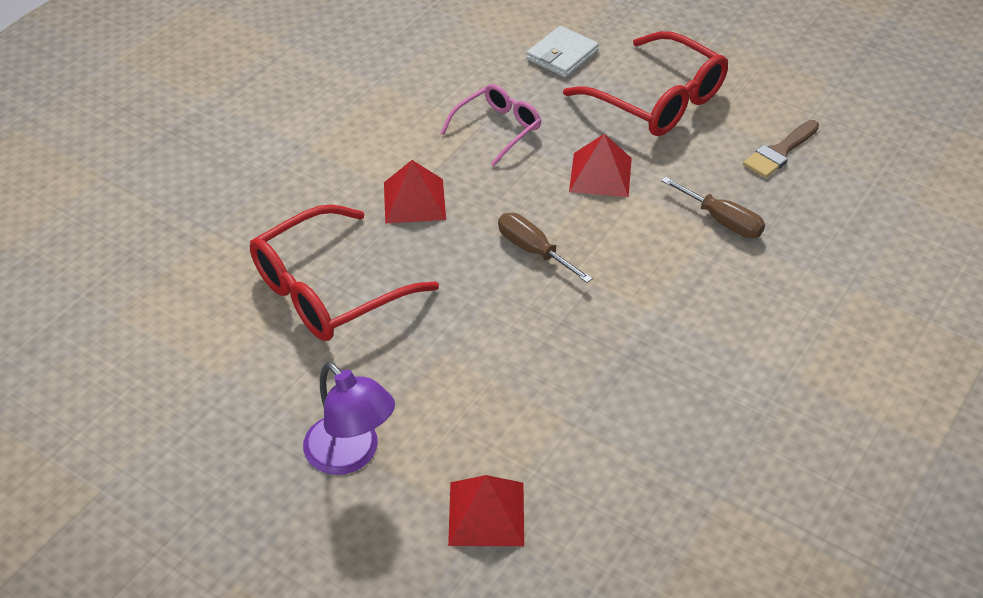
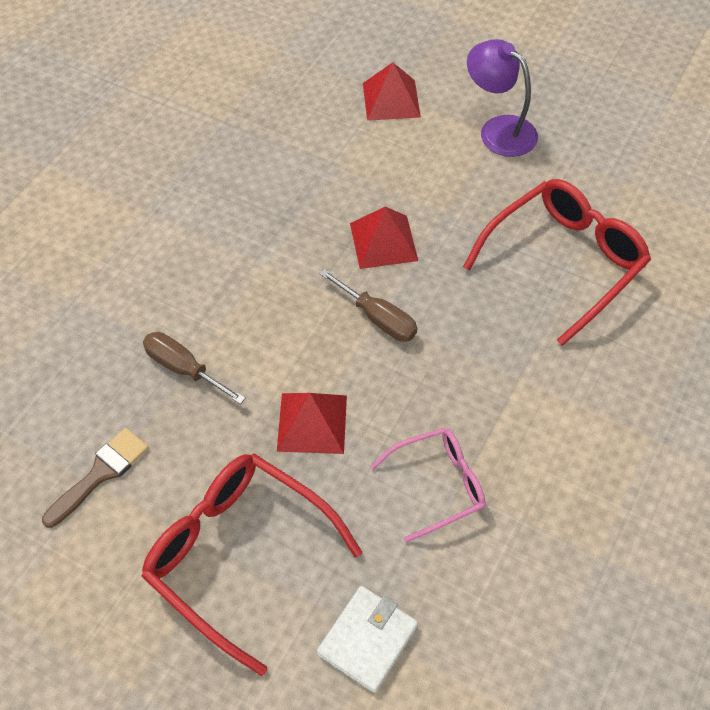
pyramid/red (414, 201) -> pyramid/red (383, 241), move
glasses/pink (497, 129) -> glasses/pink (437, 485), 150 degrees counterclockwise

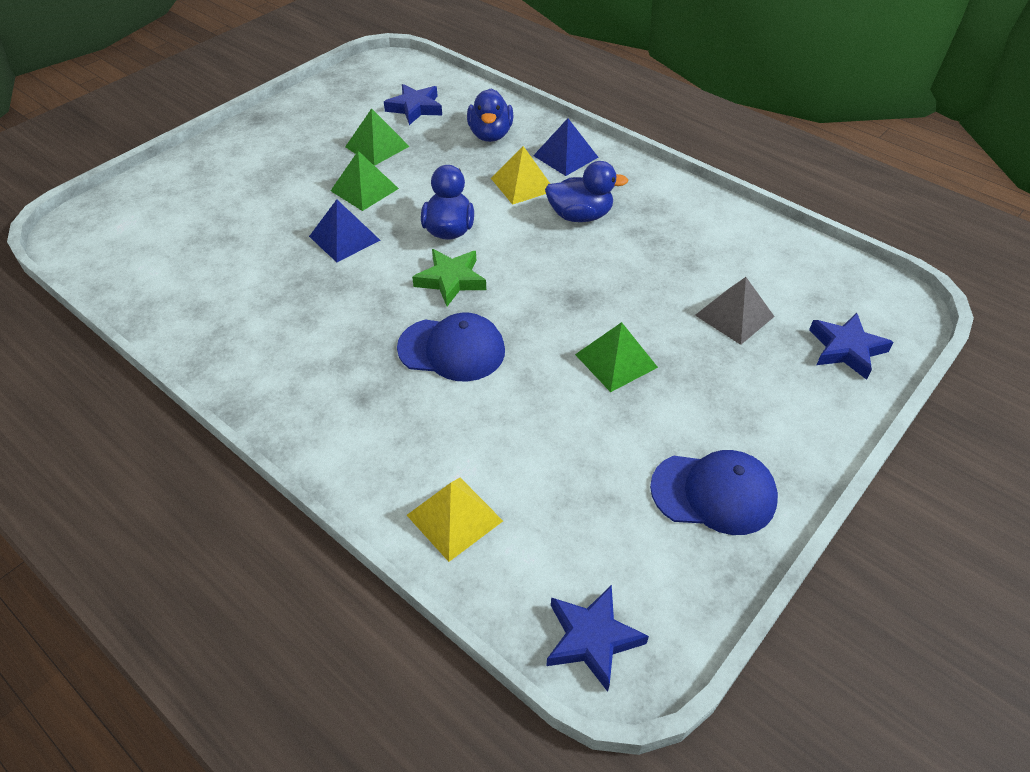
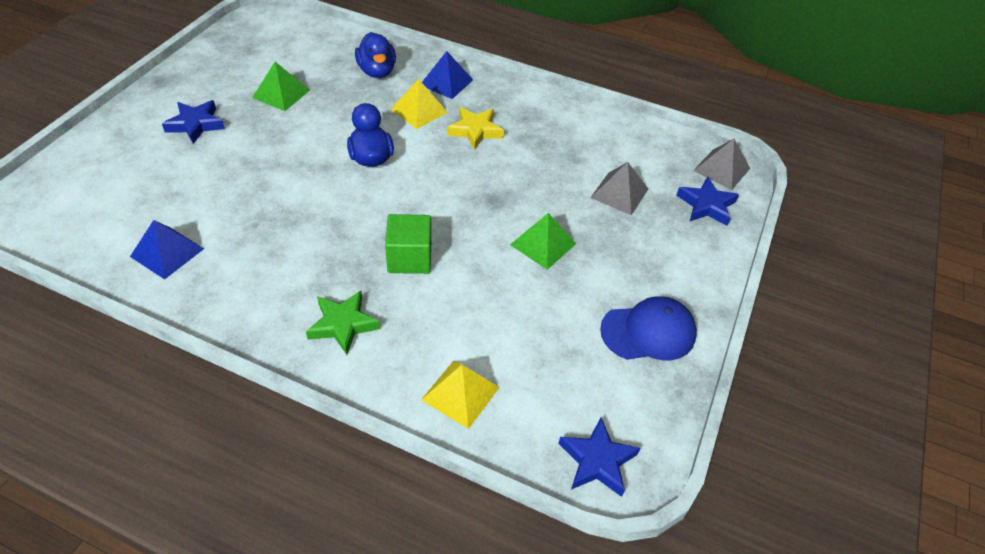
pyramid/blue (344, 238) -> pyramid/blue (167, 252), move
star/blue (415, 108) -> star/blue (195, 124), move
star/green (451, 280) -> star/green (343, 325), move
cap/blue (452, 349) -> cube/green (409, 258)
duck/blue (580, 216) -> star/yellow (475, 131)
none -> pyramid/grey (721, 169)
pyramid/green (364, 189) -> none

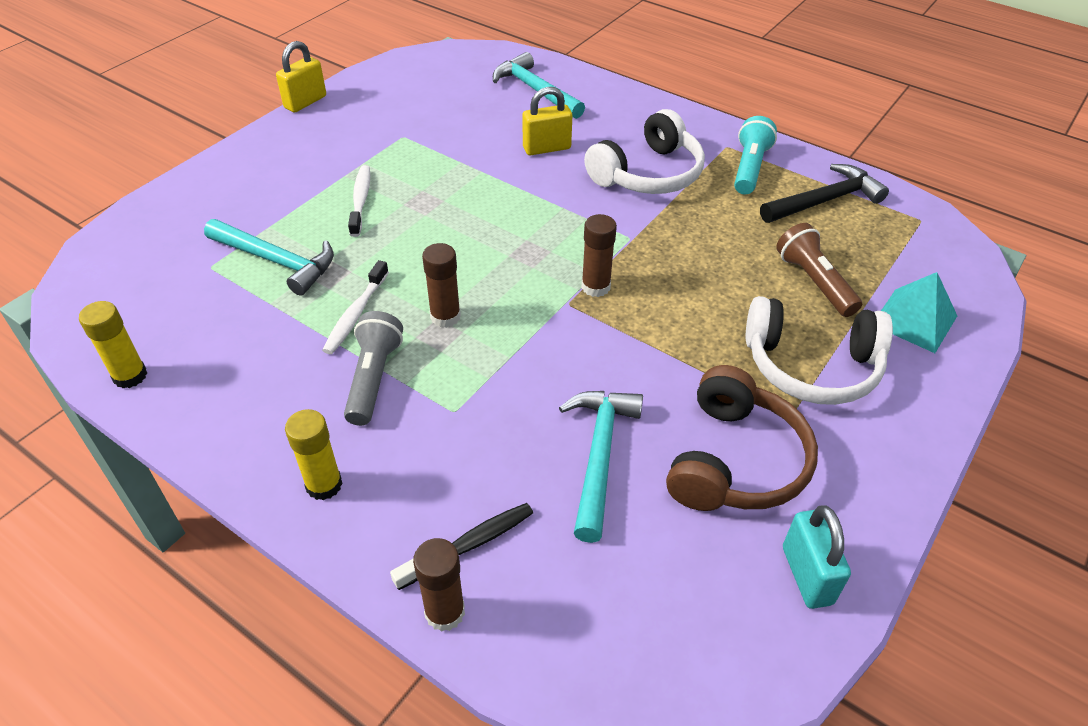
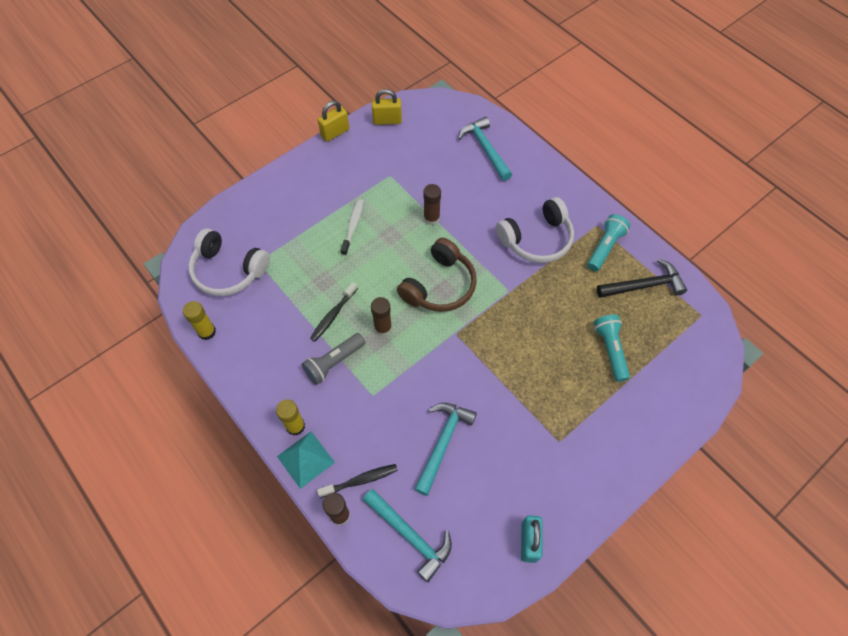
headphones/white (811, 366) -> headphones/white (228, 270), move
pyramid/turquoise (914, 320) -> pyramid/turquoise (305, 459), move
flashlight/grey (373, 378) -> flashlight/grey (334, 363), 150 degrees counterclockwise
toothbrush/white (355, 314) -> toothbrush/black (333, 315)
hammer/turquoise (276, 261) -> hammer/turquoise (410, 535), move
padlock/yellow (546, 148) -> padlock/yellow (387, 120), move
headphones/brown (735, 461) -> headphones/brown (439, 285), move
glue stick/brown (596, 287) -> glue stick/brown (431, 218), move
flashlight/brown (813, 282) -> flashlight/turquoise (610, 350)

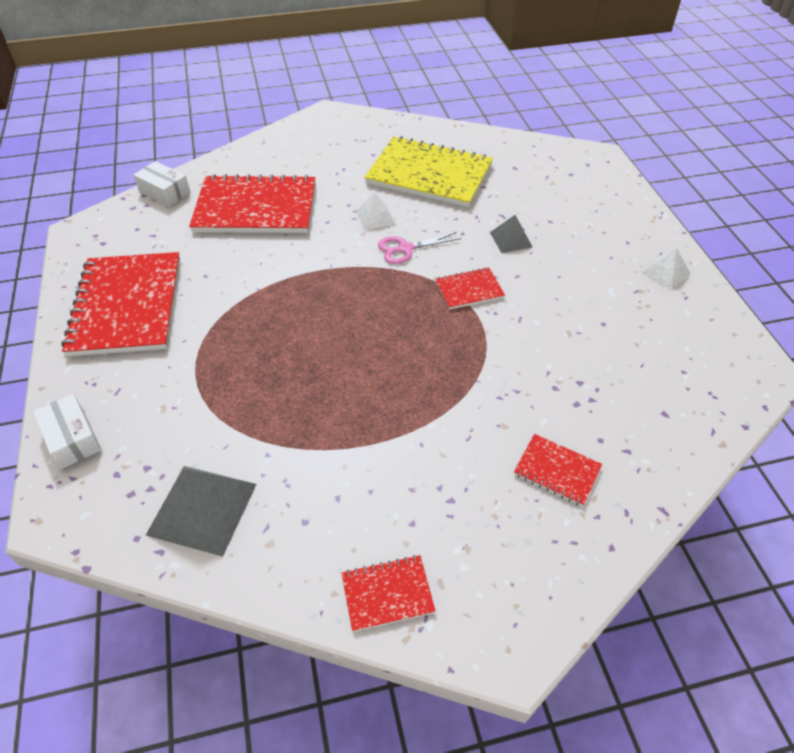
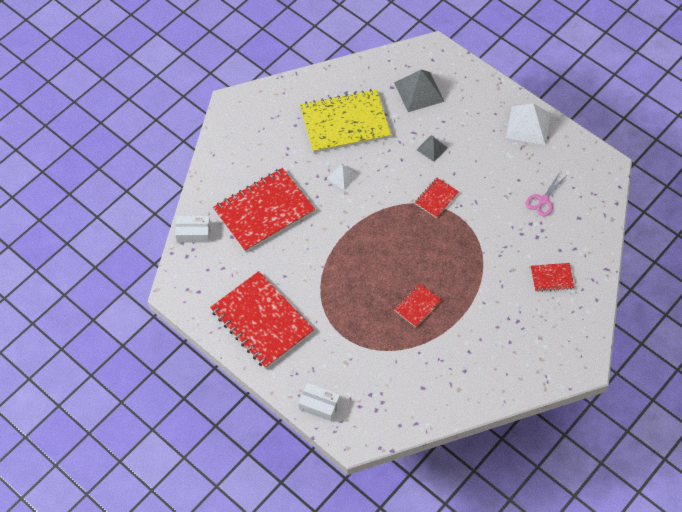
pyramid/grey (202, 509) -> pyramid/grey (419, 92), move
notebook/red (387, 593) -> notebook/red (417, 306), move
pyramid/white (666, 273) -> pyramid/white (528, 125), x1.78
scissors/pink (405, 249) -> scissors/pink (543, 200), move

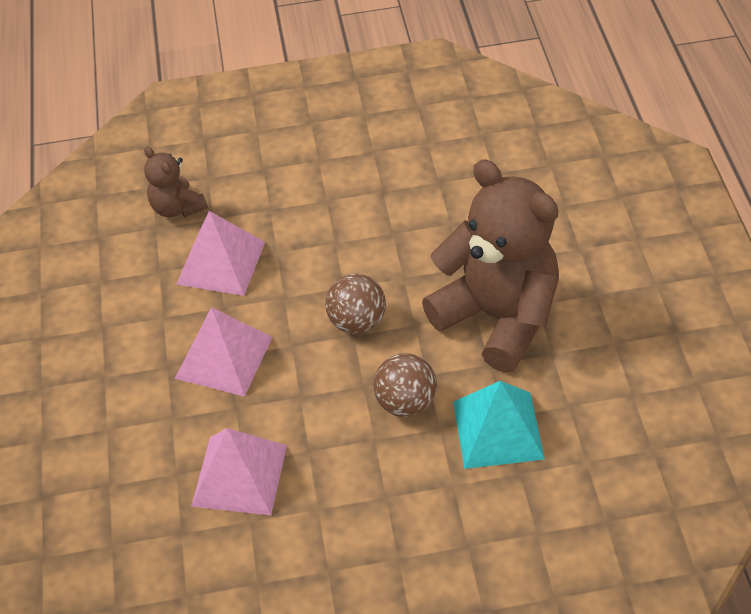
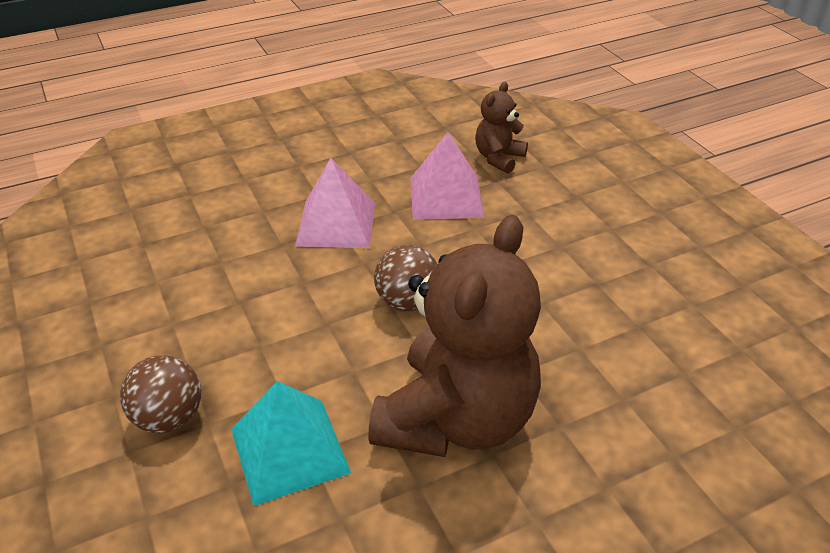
ball/brown (406, 402) -> ball/brown (169, 418), move
pyramid/pink (239, 475) -> none

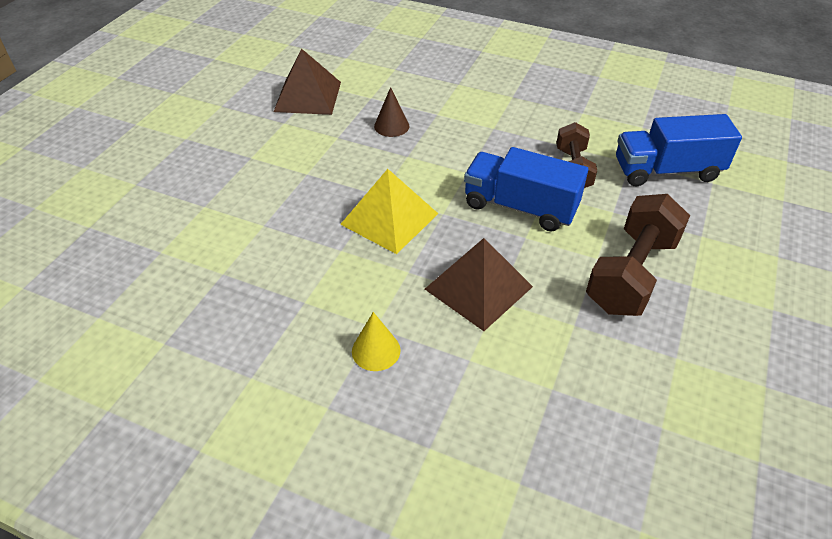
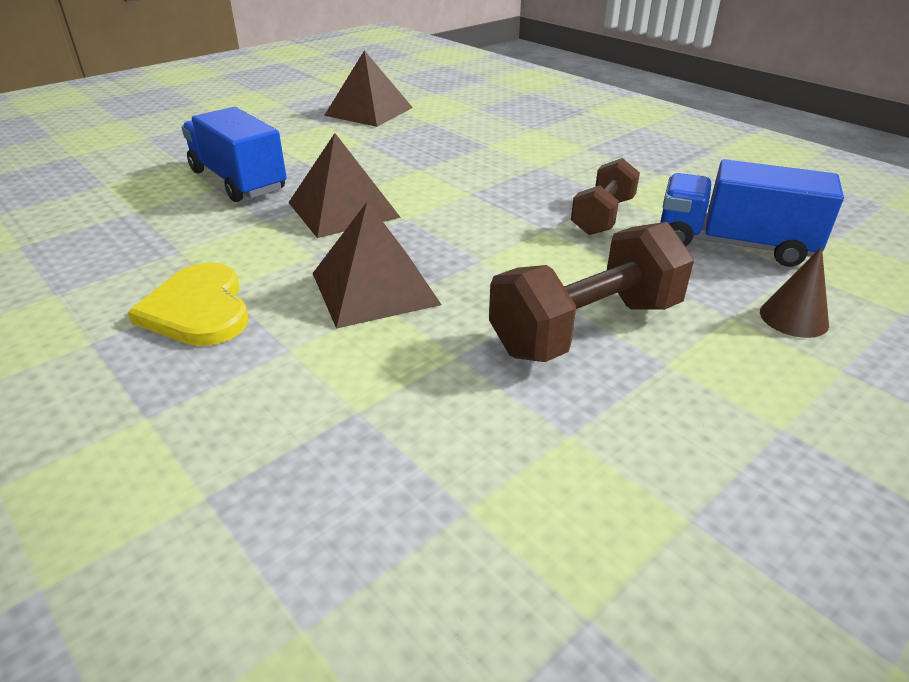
cone/yellow (376, 350) -> heart/yellow (198, 309)
truck/blue (520, 207) -> truck/blue (238, 181), move
pyramid/yellow (389, 219) -> pyramid/brown (343, 209)
cone/brown (391, 126) -> cone/brown (793, 318), move

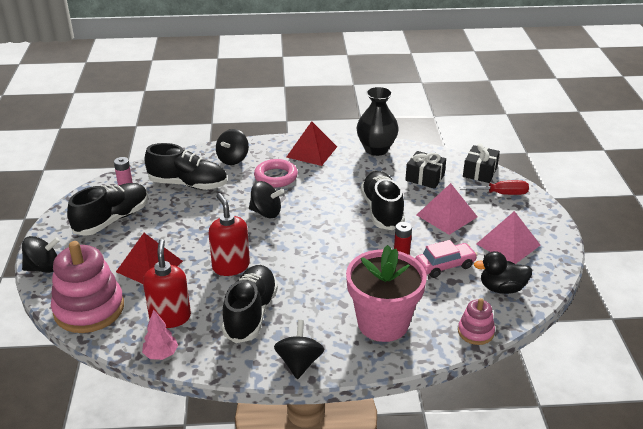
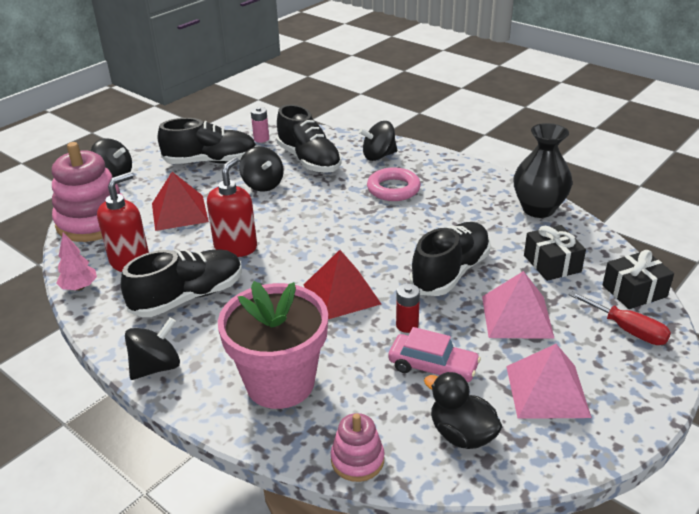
spinning top/black (266, 212) -> spinning top/black (263, 184), move
pyramid/red (311, 152) -> pyramid/red (341, 294), move

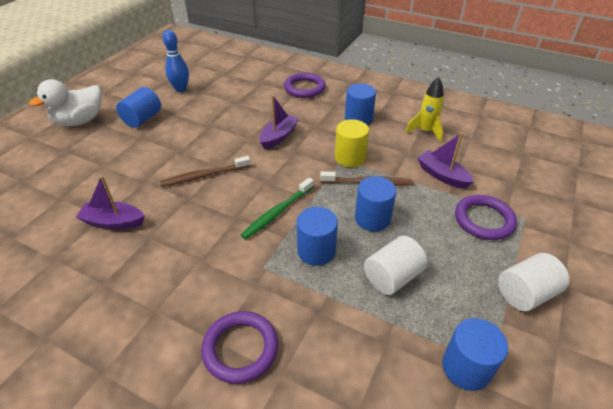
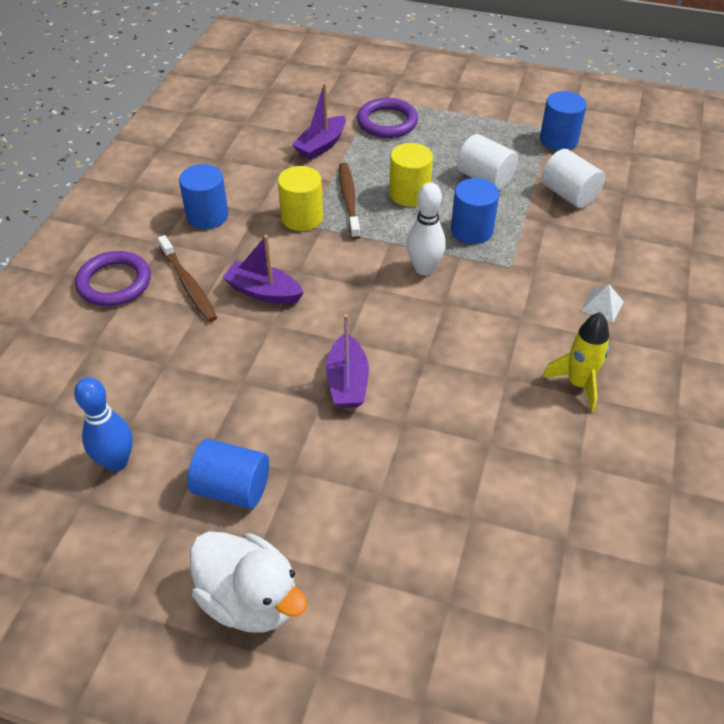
toothbrush/brown (204, 176) -> toothbrush/brown (188, 285), move
boat/purple (113, 222) -> boat/purple (347, 382), move
cylinder/blue (372, 218) -> cylinder/yellow (409, 194)
toothbrush/green (277, 212) -> bowling pin/white (424, 269)
cylinder/white (525, 293) -> cylinder/white (568, 194), move
rocket/yellow (426, 131) -> rocket/yellow (578, 384), move
none -> pyramid/white (602, 306)
ring/purple (240, 348) -> none

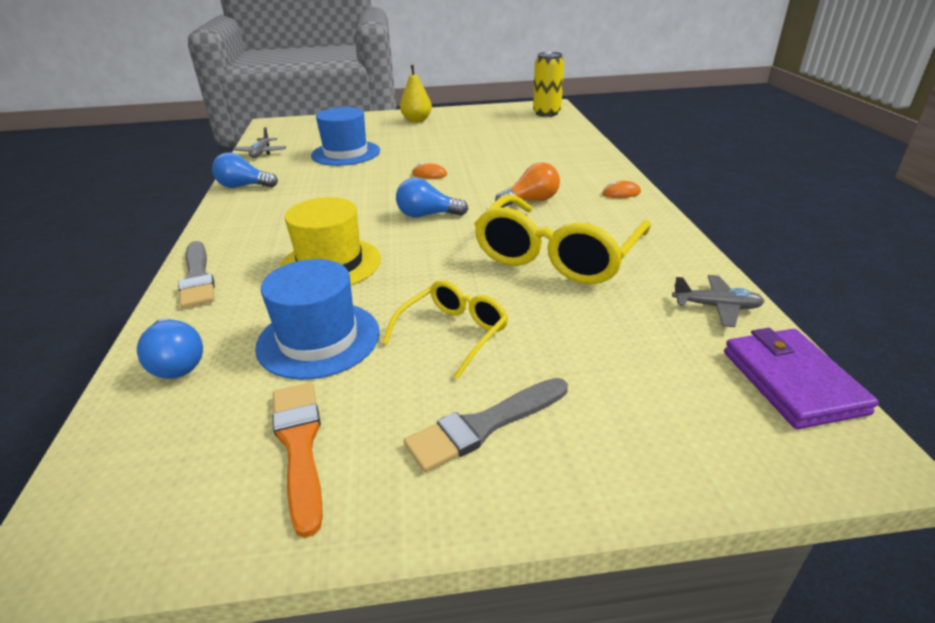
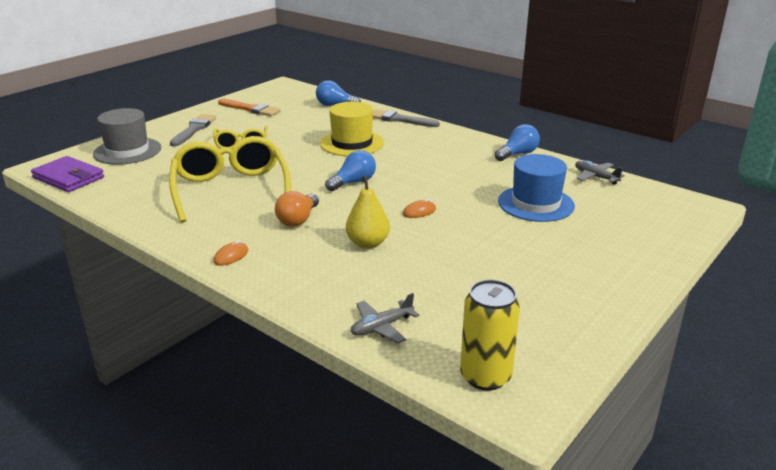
none -> hat/grey (127, 151)
pear/yellow (416, 120) -> pear/yellow (368, 243), move
plane/grey (716, 307) -> plane/grey (381, 327), move
hat/blue (318, 339) -> none

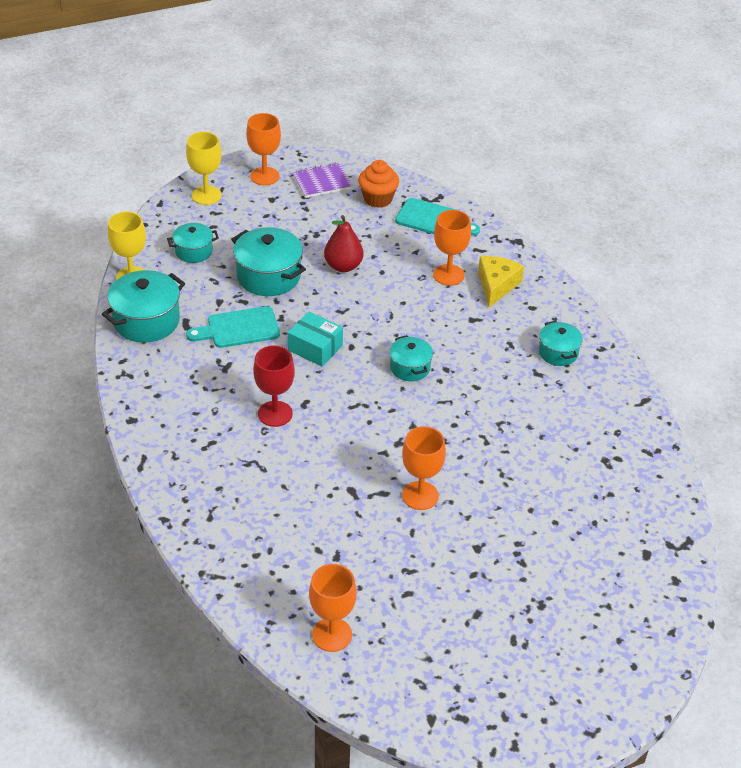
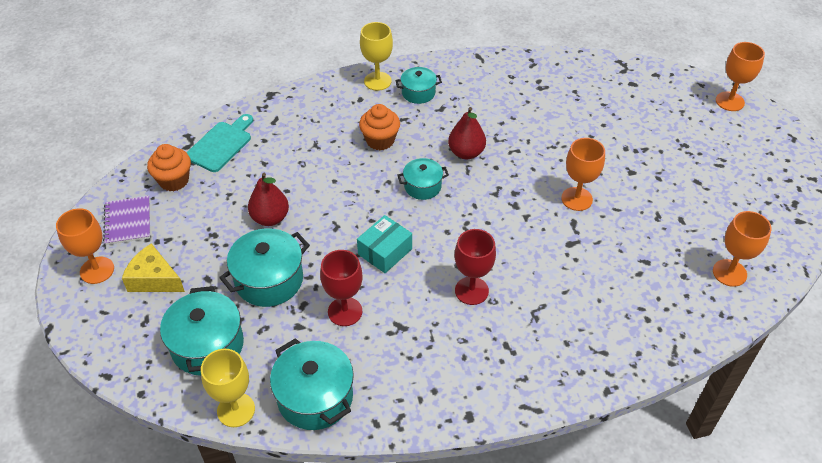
cheese/yellow (496, 285) -> cheese/yellow (154, 279), move
pot/turquoise (193, 251) -> pot/turquoise (207, 345), x1.68
cutting board/turquoise (239, 328) -> goblet/red (345, 311)
none -> cupcake/orange (380, 140)
goblet/yellow (206, 195) -> goblet/yellow (377, 81), move
none -> pear/red (466, 153)
goblet/orange (448, 275) -> goblet/orange (729, 101), move

